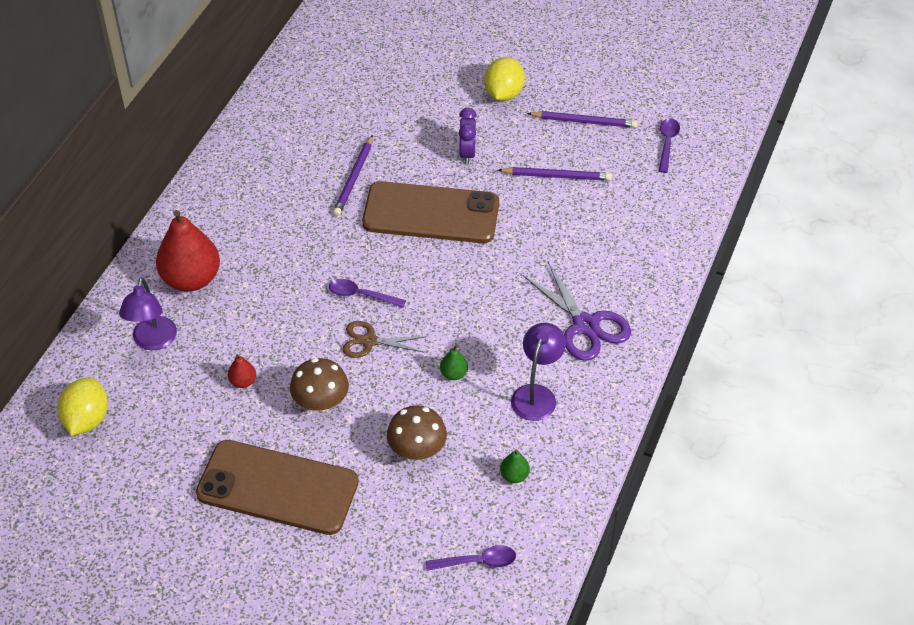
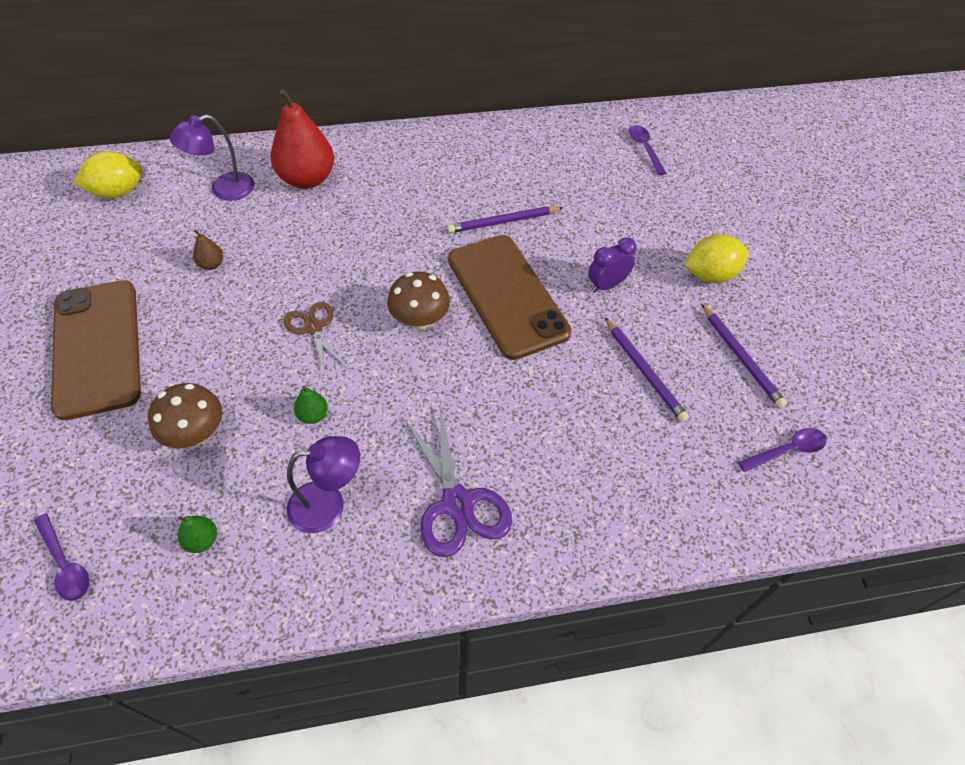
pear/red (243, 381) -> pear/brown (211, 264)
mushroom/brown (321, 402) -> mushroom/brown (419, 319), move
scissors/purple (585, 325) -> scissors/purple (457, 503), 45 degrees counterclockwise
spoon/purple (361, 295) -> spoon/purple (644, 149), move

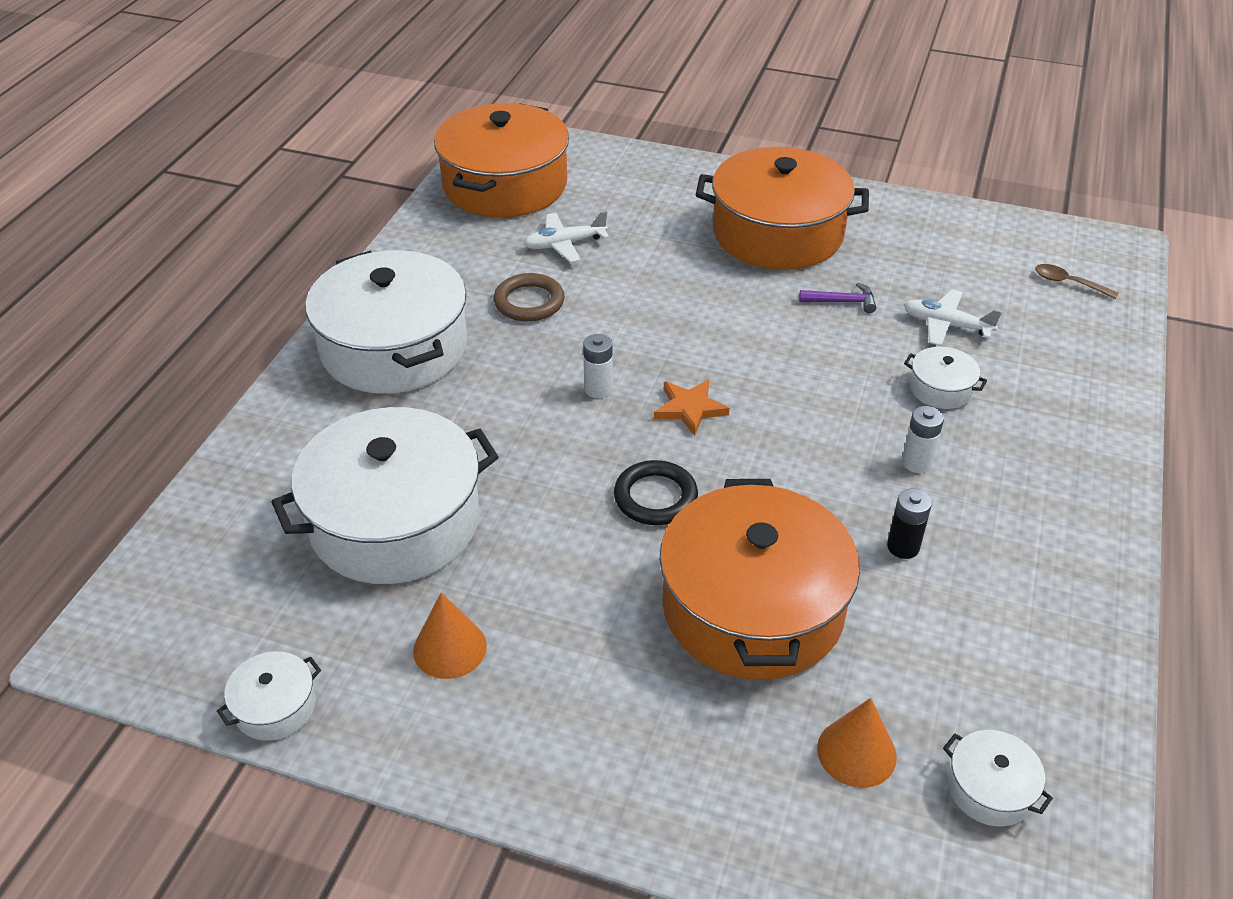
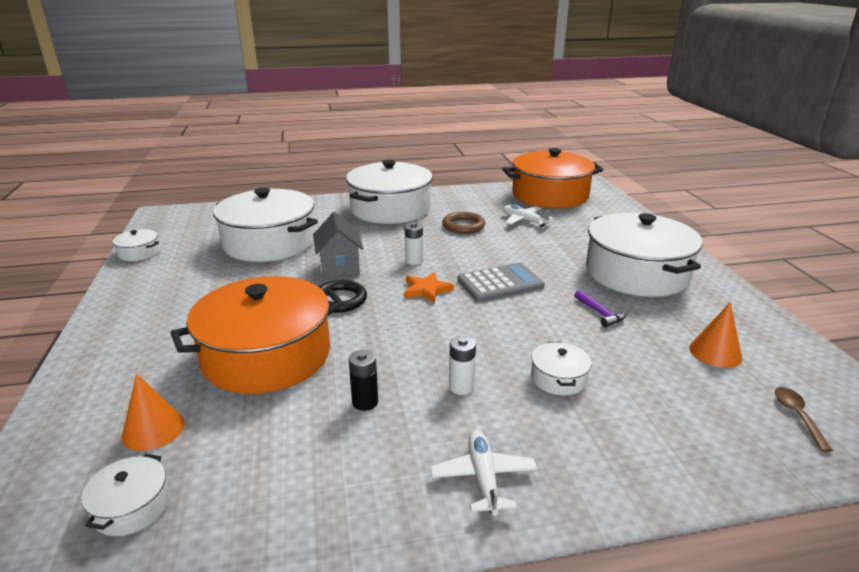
none -> house/grey (339, 268)
plane/white (946, 325) -> plane/white (483, 477), move
none -> calculator/grey (500, 283)
pot/orange (777, 233) -> pot/white (636, 273)
cone/orange (450, 648) -> cone/orange (715, 352), move

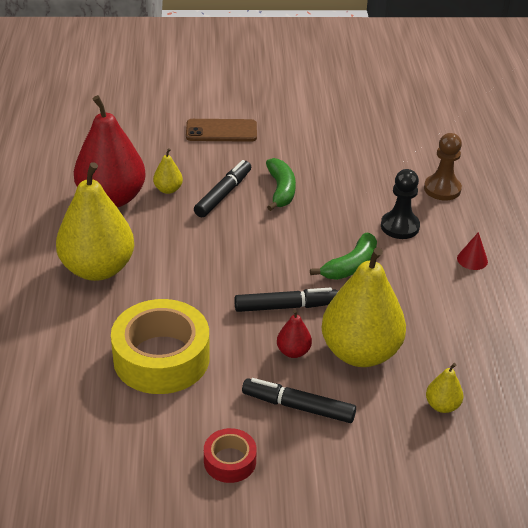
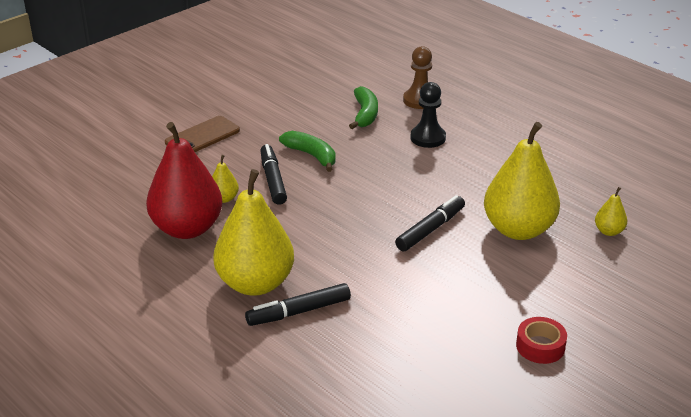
marker/black (298, 406) -> marker/black (298, 312), move
banana/green (350, 266) -> banana/green (365, 114), move
tape/yellow (161, 358) -> none
pear/red (293, 352) -> none
cone/red (472, 259) -> none

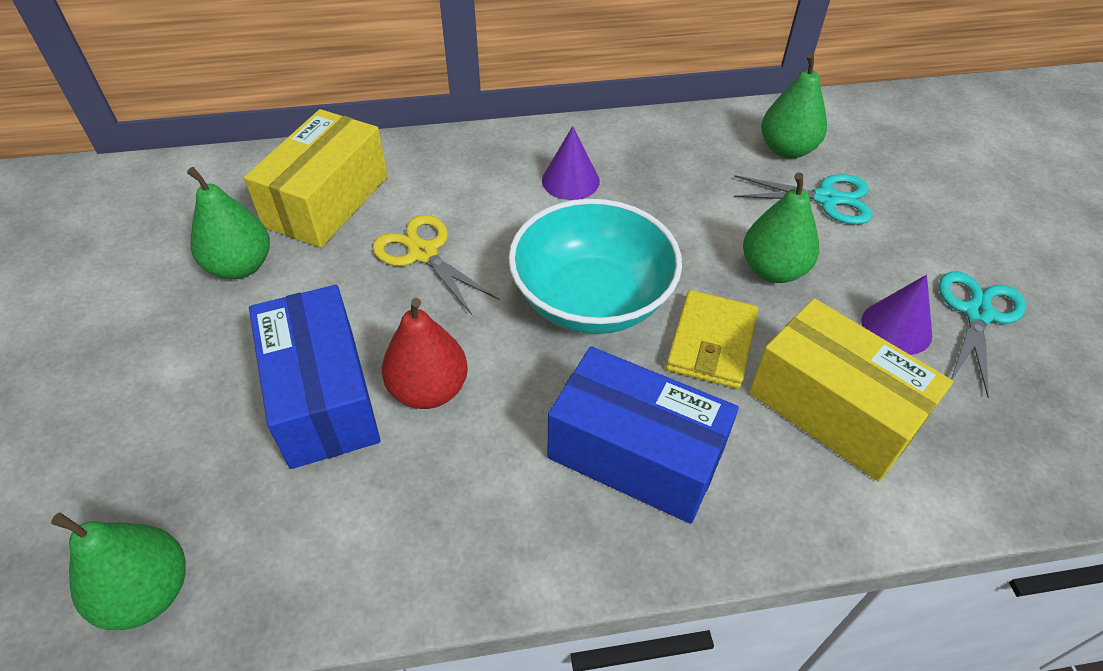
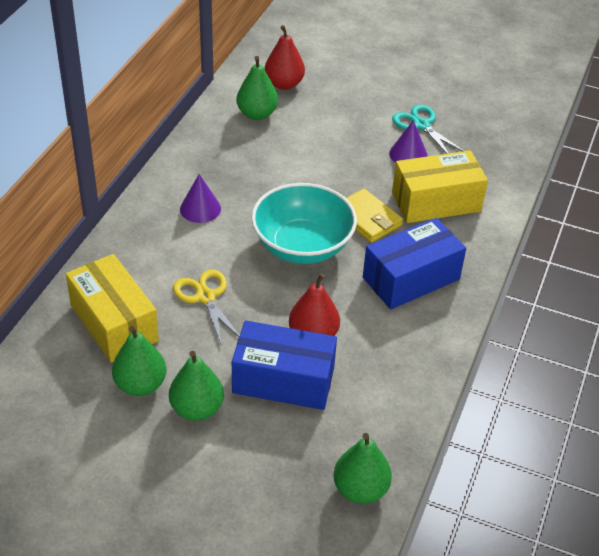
pear/green (773, 270) -> pear/green (196, 409), move
scissors/yellow (423, 253) -> scissors/yellow (205, 297), 75 degrees clockwise
none -> pear/red (284, 84)
scissors/turquoise (826, 199) -> none

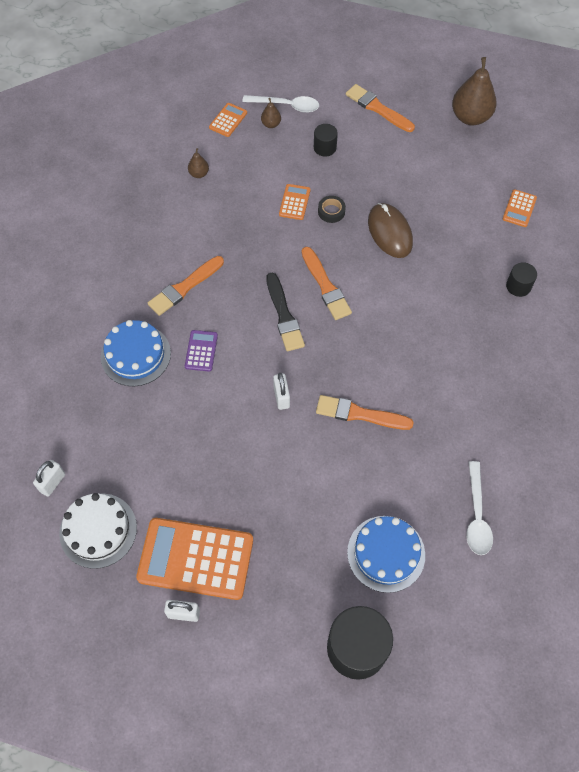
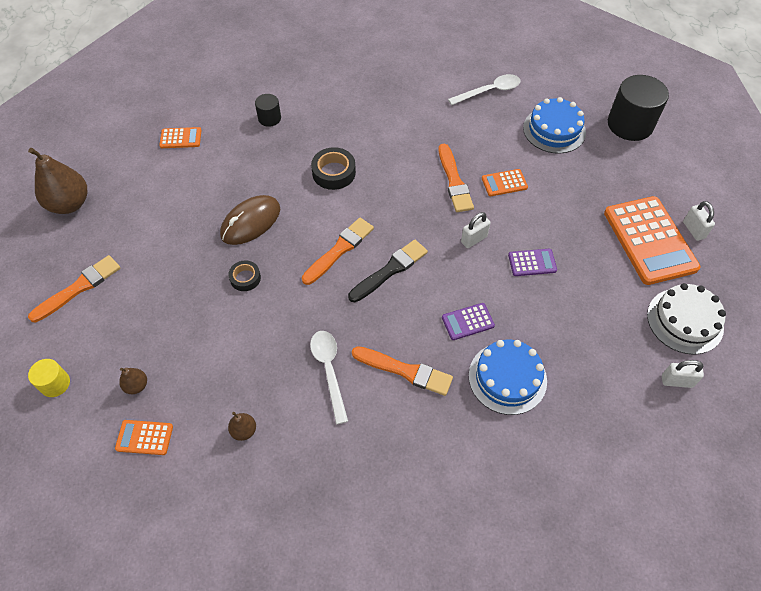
brush/orange (377, 108) -> brush/orange (79, 288), 150 degrees counterclockwise
none -> cylinder/yellow (55, 384)
spoon/white (286, 106) -> spoon/white (329, 370), move
none -> tape/black (334, 172)
calculator/orange (294, 202) -> calculator/orange (504, 183), move
none -> calculator/purple (532, 263)
cylinder/black (325, 148) -> none

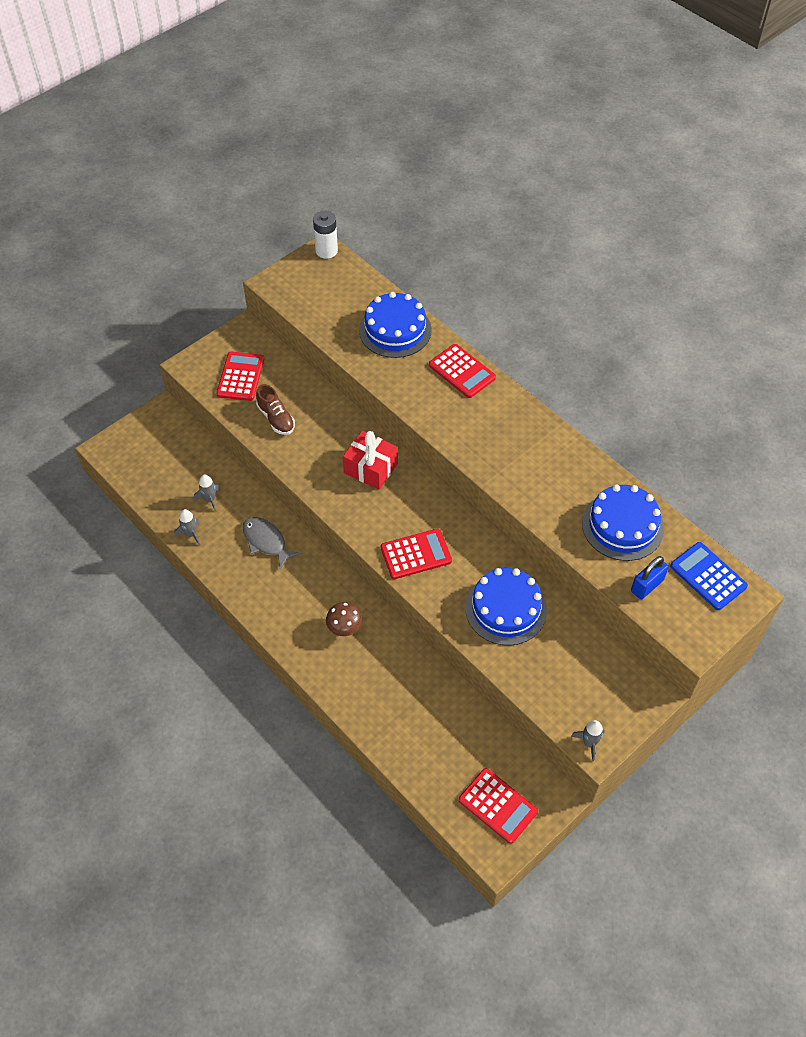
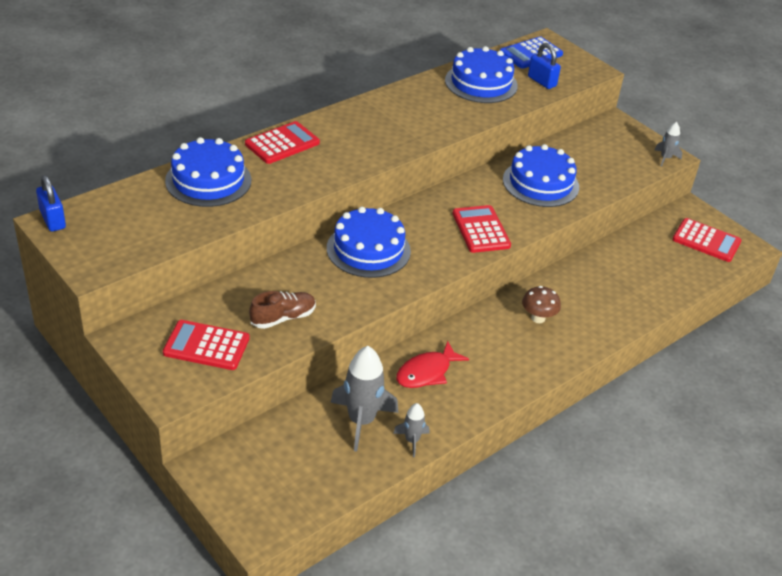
battery/white (326, 251) -> padlock/blue (53, 220)
gift/red (371, 468) -> cake/blue (368, 249)
rocket/grey (210, 500) -> rocket/grey (361, 421), x1.92
fish/grey (266, 541) -> fish/red (426, 372)
calculator/red (497, 806) -> calculator/red (706, 241), 75 degrees clockwise

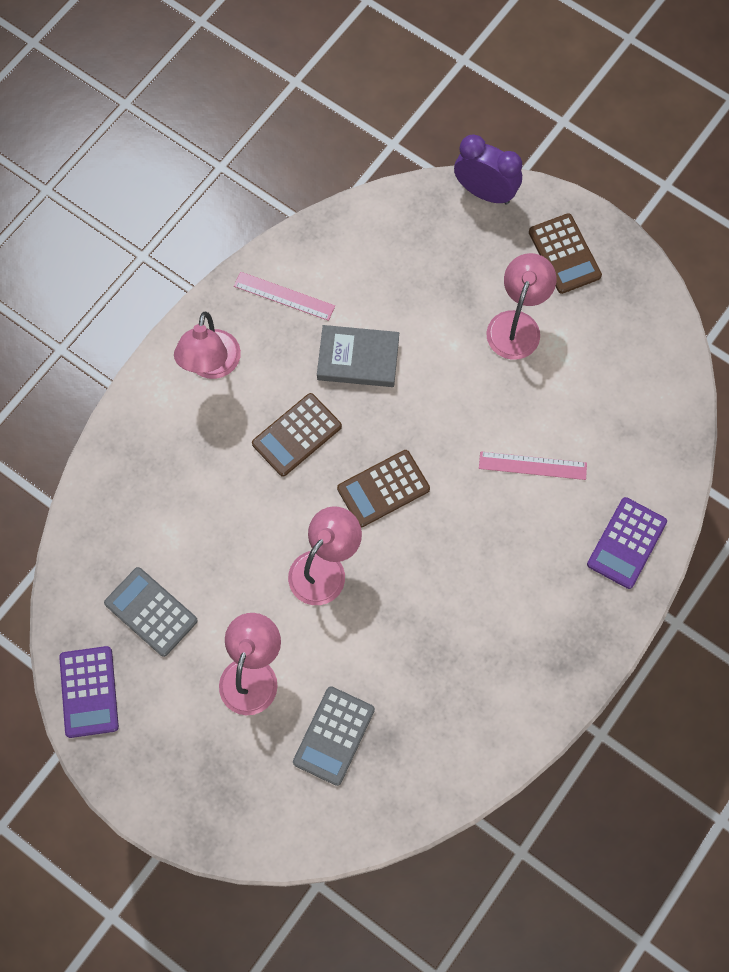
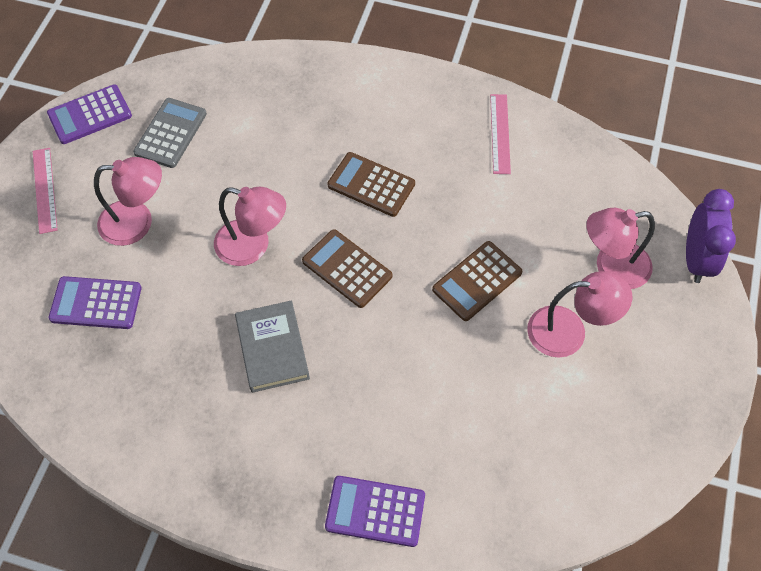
ruler/pink (532, 466) -> ruler/pink (44, 190), move
calculator/grey (333, 735) -> calculator/purple (96, 303)
book/grey (358, 358) -> book/grey (272, 348), move
calculator/brown (564, 254) -> calculator/brown (477, 281), move
lamp/pink (211, 366) -> lamp/pink (611, 267), move

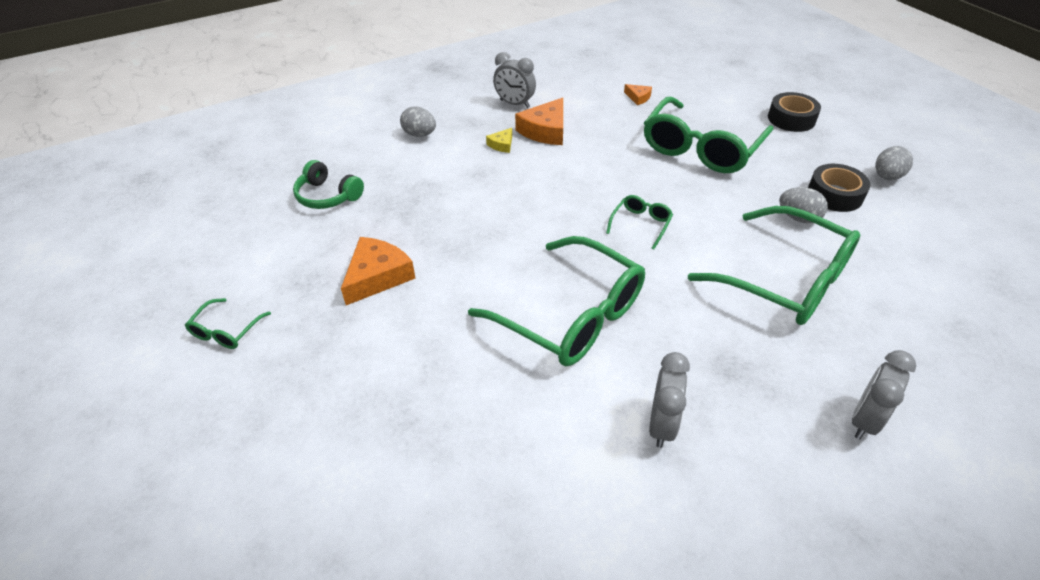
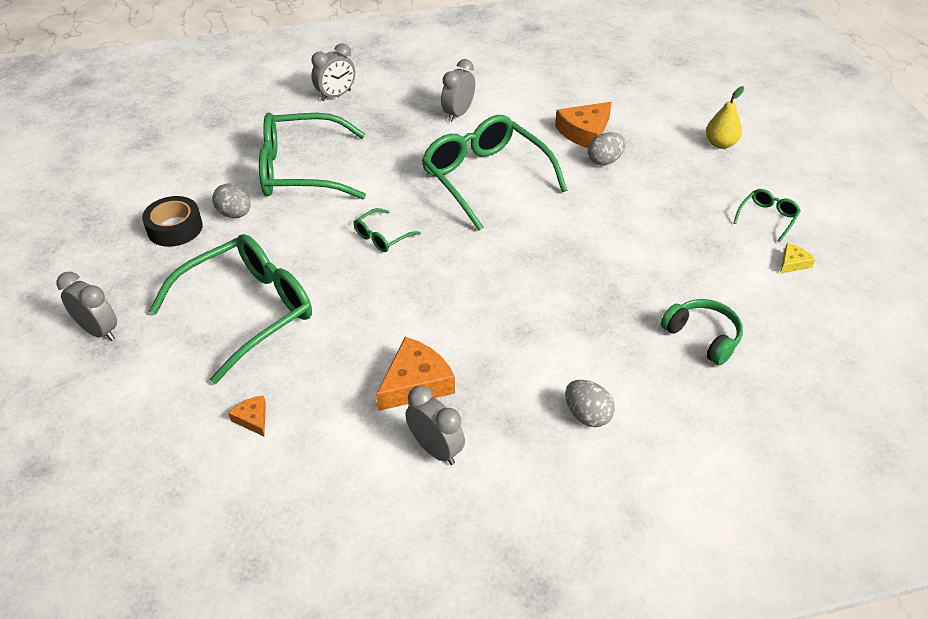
tape/black (791, 119) -> clock/grey (99, 331)
glasses/green (785, 280) -> glasses/green (301, 170), 60 degrees counterclockwise
cheese/orange (377, 276) -> cheese/orange (584, 132), move
egg/grey (887, 177) -> egg/grey (604, 161), move
none -> pear/yellow (720, 144)
cheese/yellow (502, 145) -> cheese/yellow (793, 263), move

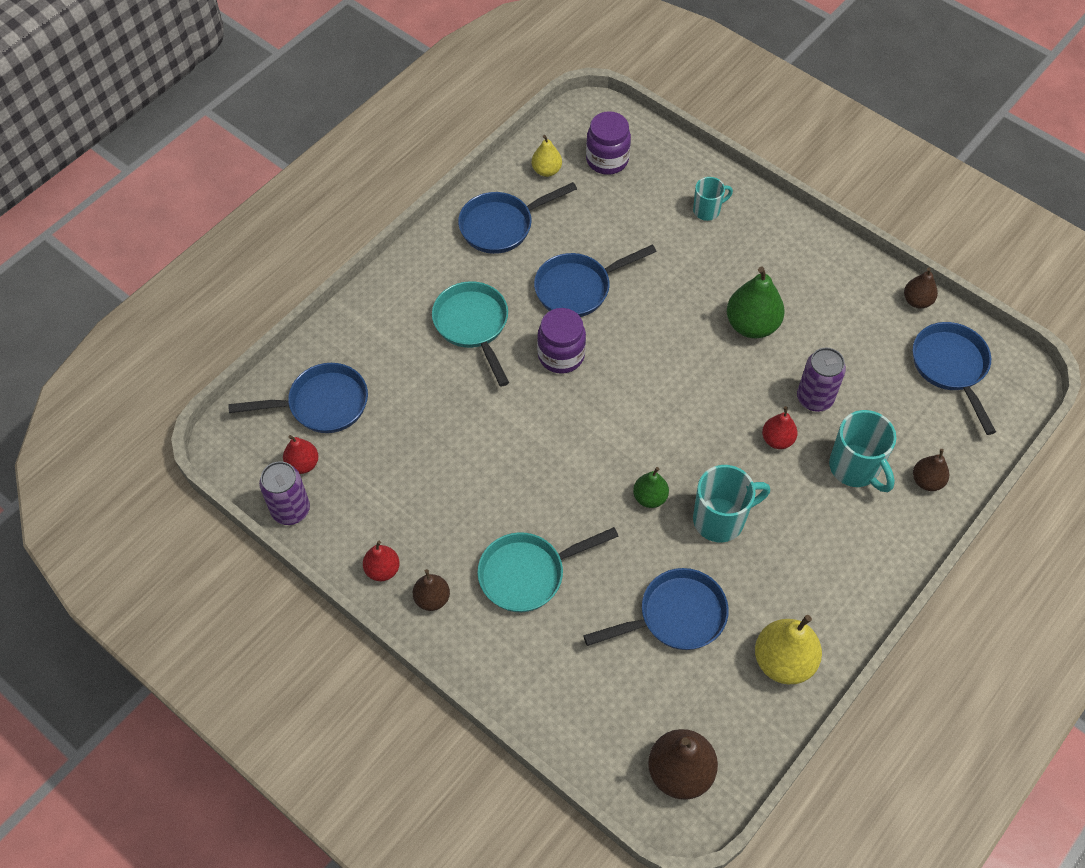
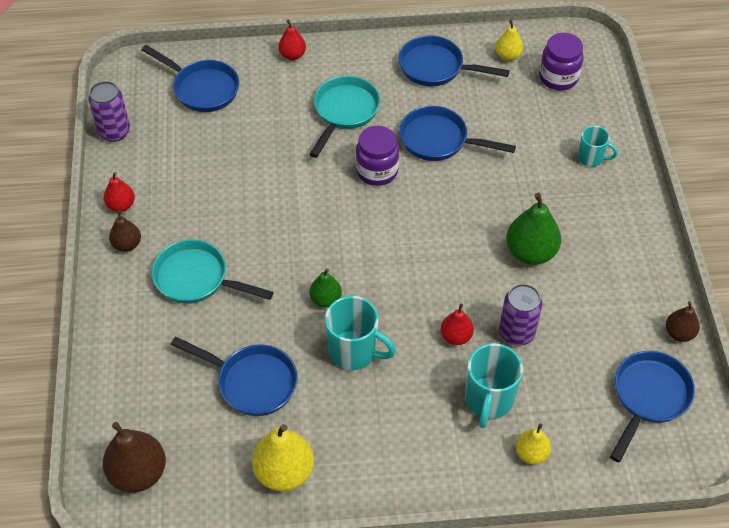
pear/red (303, 464) -> pear/red (292, 55), move
pear/brown (927, 481) -> pear/yellow (531, 453)

